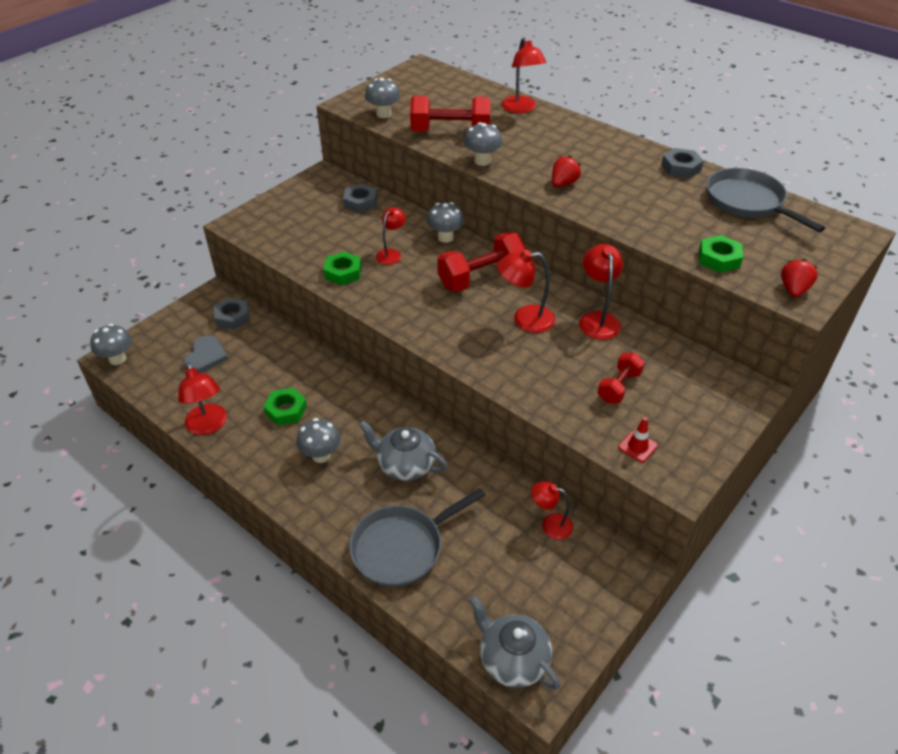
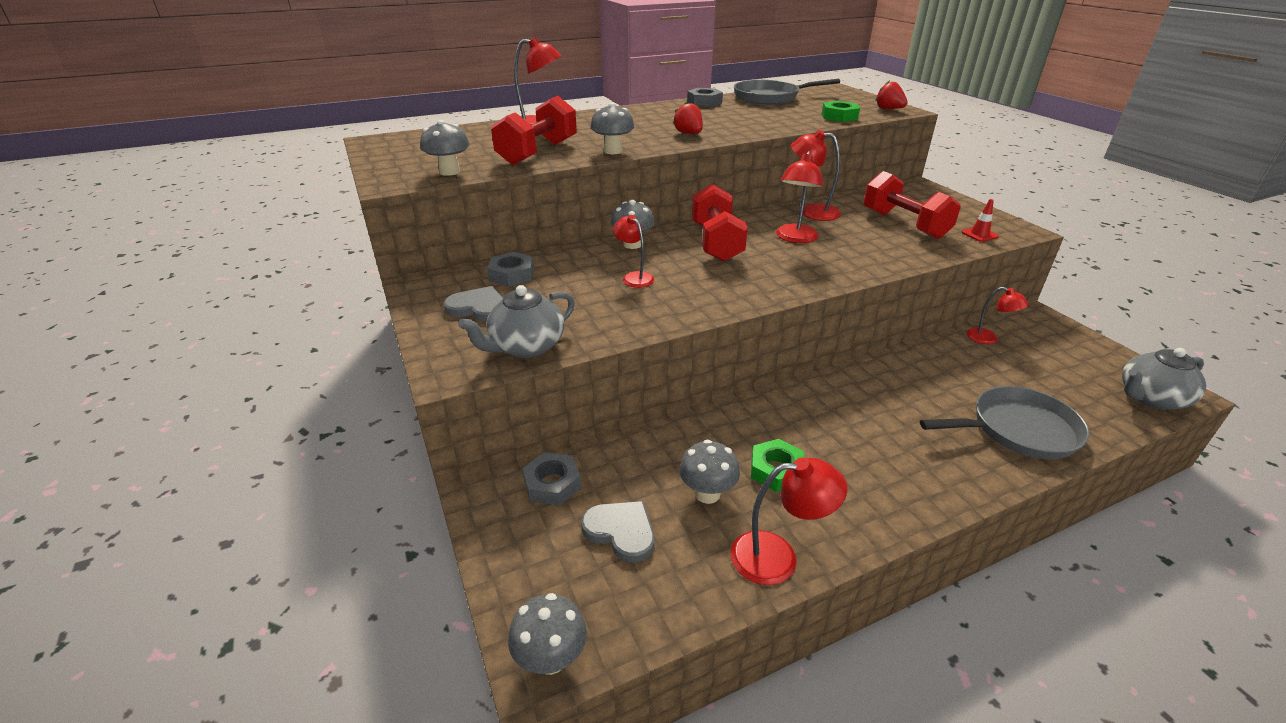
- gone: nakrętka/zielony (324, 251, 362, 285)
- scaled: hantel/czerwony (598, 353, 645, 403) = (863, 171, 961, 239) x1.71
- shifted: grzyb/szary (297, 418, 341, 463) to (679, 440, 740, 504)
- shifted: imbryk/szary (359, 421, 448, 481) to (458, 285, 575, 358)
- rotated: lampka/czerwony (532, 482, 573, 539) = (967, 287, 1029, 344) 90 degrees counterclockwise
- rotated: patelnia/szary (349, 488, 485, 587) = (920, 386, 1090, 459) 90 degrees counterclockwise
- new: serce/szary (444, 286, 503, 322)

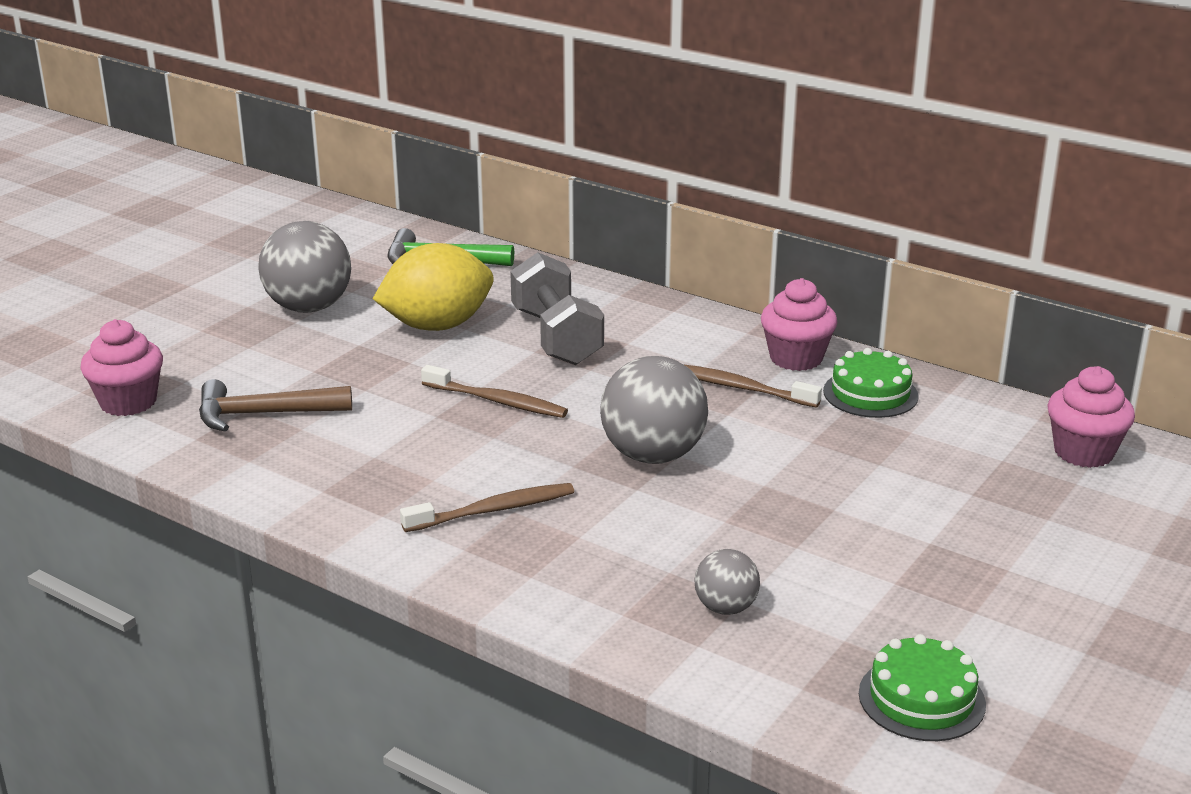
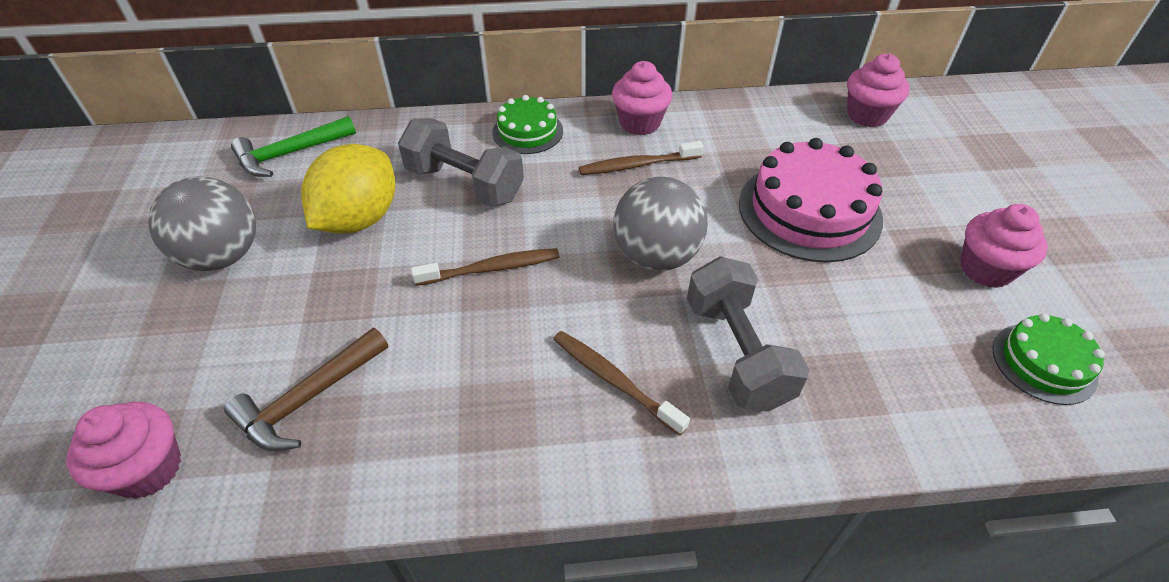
- shifted: tort/zielony (823, 348, 919, 418) to (492, 95, 563, 154)
- rotated: szczoteczka do zębów/brązowy (400, 483, 574, 532) = (553, 331, 690, 436) 75 degrees counterclockwise
- gone: piłka/szary (695, 549, 760, 615)
- new: tort/różowy (739, 138, 883, 263)
- new: muffinka/różowy (960, 204, 1048, 288)
- new: hantel/szary (687, 256, 810, 412)

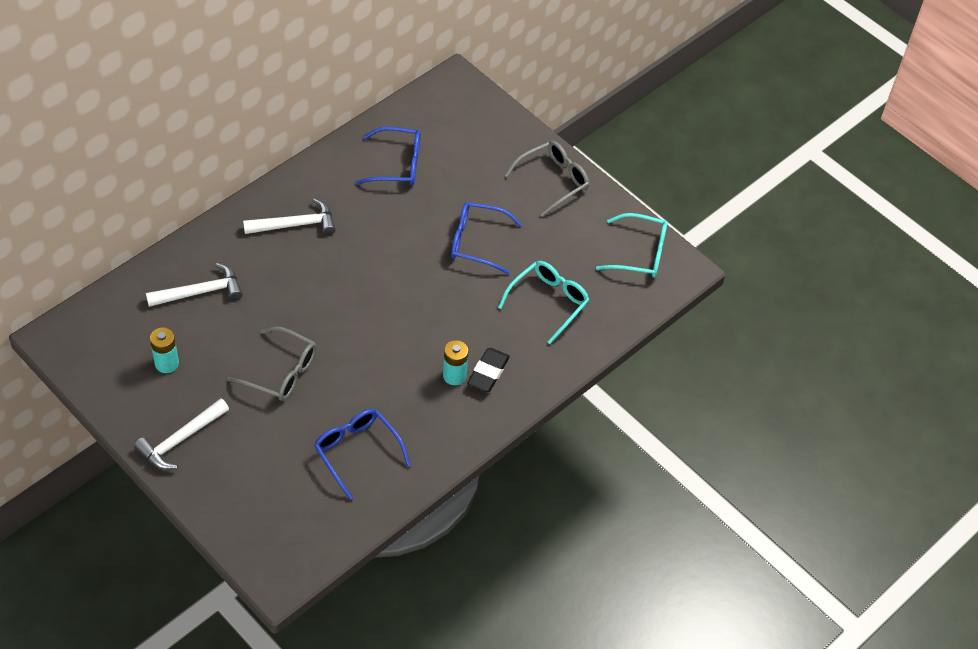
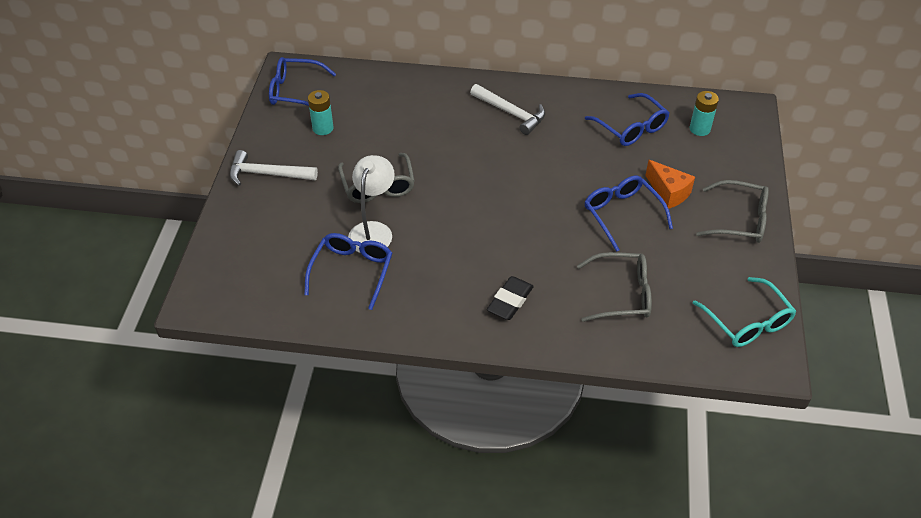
- repainted: okulary/turkusowy (498, 261, 589, 344) to okulary/szary (577, 252, 652, 322)
- gone: młotek/biały (146, 263, 243, 307)
- shifted: bateria/turkusowy (443, 340, 468, 385) to (690, 91, 719, 136)
- rotated: gumka do mazania/czarny (467, 348, 510, 392) = (487, 276, 534, 320) 45 degrees counterclockwise
- new: okulary/niebieski (269, 57, 336, 106)
- new: lampka/biały (348, 155, 395, 253)
- new: ser/pomarańczowy (645, 160, 695, 209)

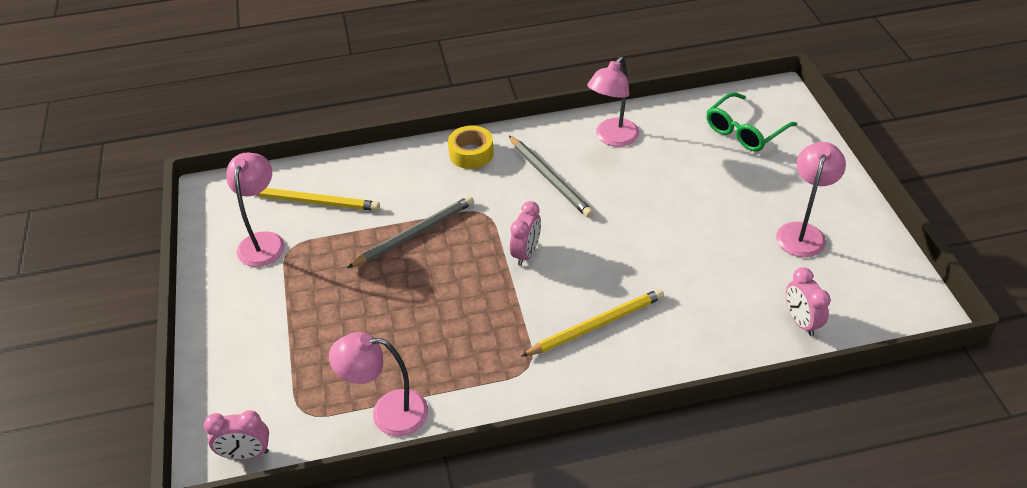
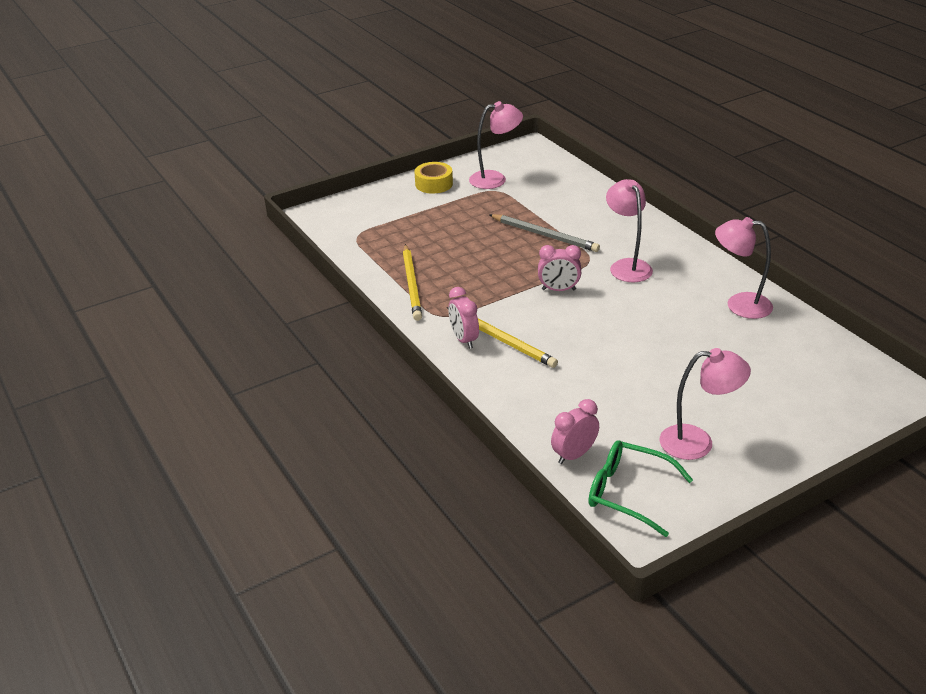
- shifted: okulary/zielony (706, 92, 797, 152) to (588, 440, 693, 537)
- shifted: taśma klejąca/żółty (448, 126, 494, 169) to (414, 162, 453, 194)
- gone: ołówek/szary (509, 136, 593, 218)
- shifted: ołówek/żółty (256, 188, 380, 211) to (403, 244, 422, 321)
- shifted: lampka/różowy (329, 332, 428, 436) to (606, 179, 653, 282)
- shifted: budzik/różowy (204, 410, 269, 460) to (449, 287, 479, 349)

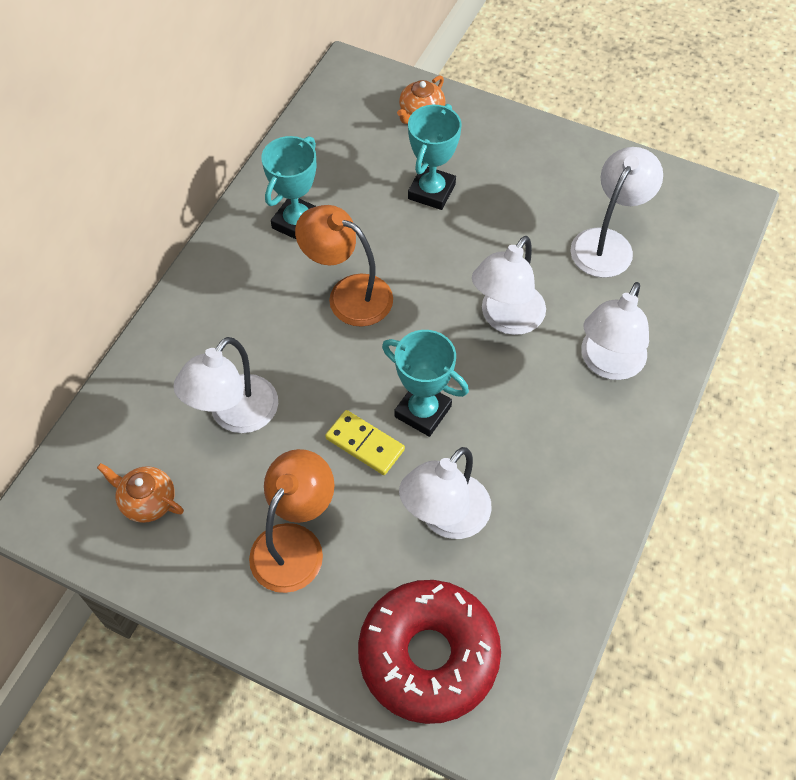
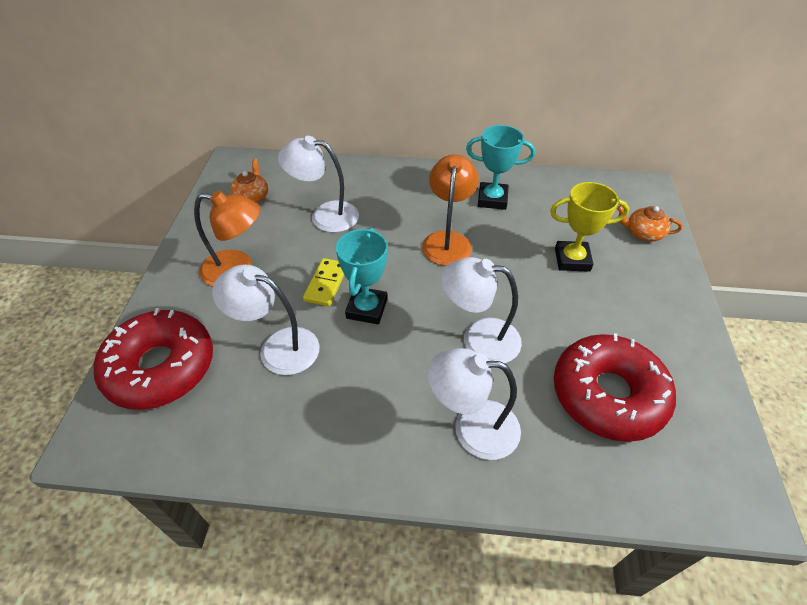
- repainted: puchar/turkusowy (408, 104, 462, 210) to puchar/żółty (550, 182, 629, 272)
- swapped: lampka/biały (571, 147, 663, 278) to donut/czerwony (554, 333, 676, 442)

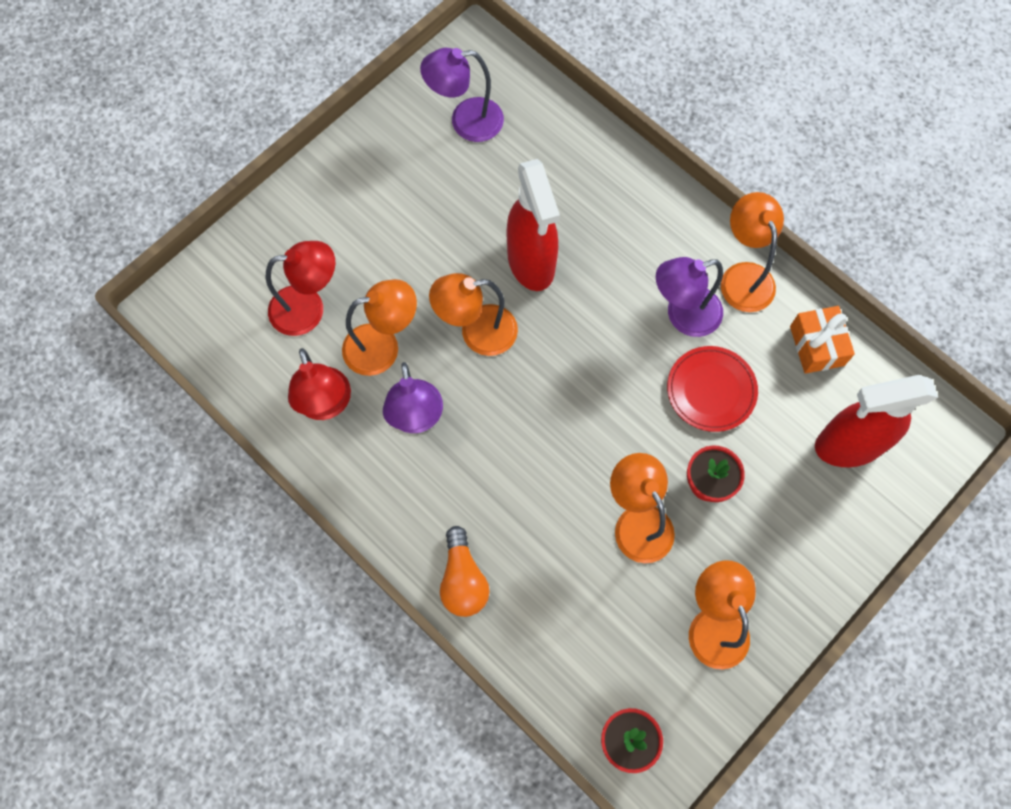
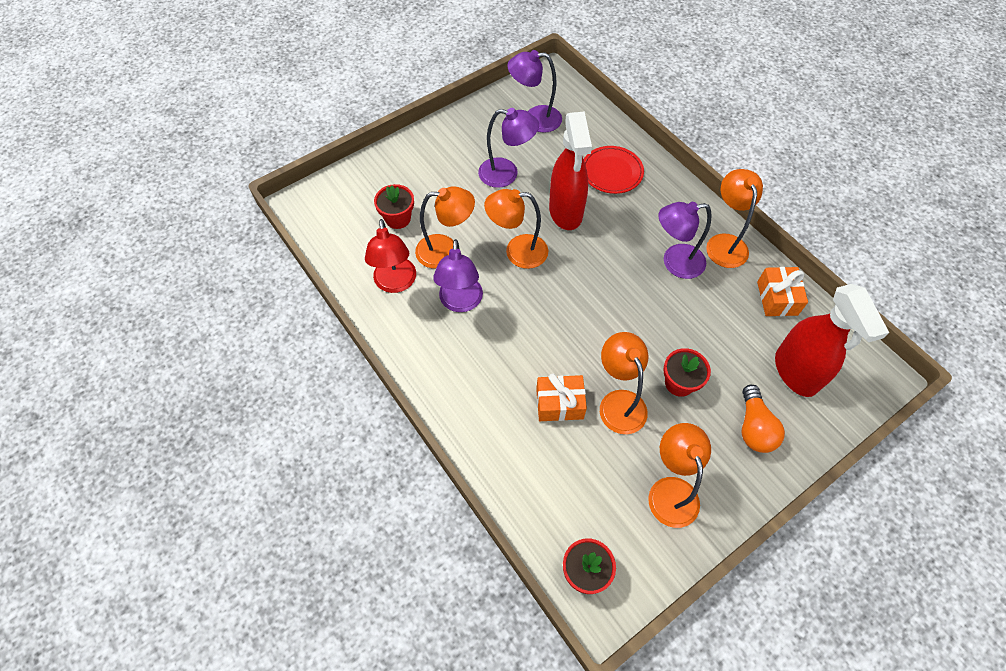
- swapped: lampka/czerwony (266, 241, 335, 336) to doniczka/czerwony (374, 184, 414, 229)
- shifted: talerz/czerwony (667, 346, 758, 432) to (584, 146, 644, 194)
- rotated: spryskiwacz/czerwony (815, 375, 938, 467) = (775, 284, 889, 397) 105 degrees counterclockwise
- shifted: żarówka/pomarańczowy (440, 526, 490, 617) to (742, 385, 785, 453)
- new: lampka/fioletowy (478, 108, 539, 188)
- new: prezent/pomarańczowy (536, 374, 587, 421)

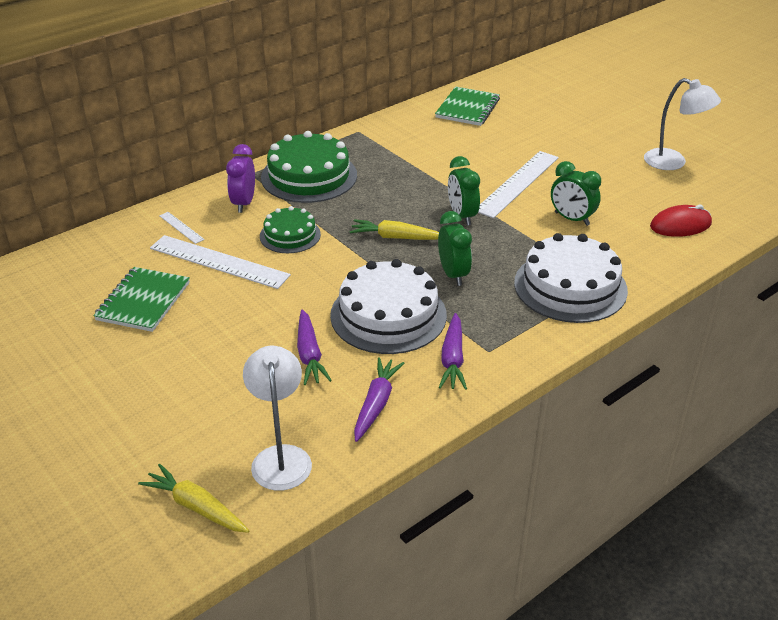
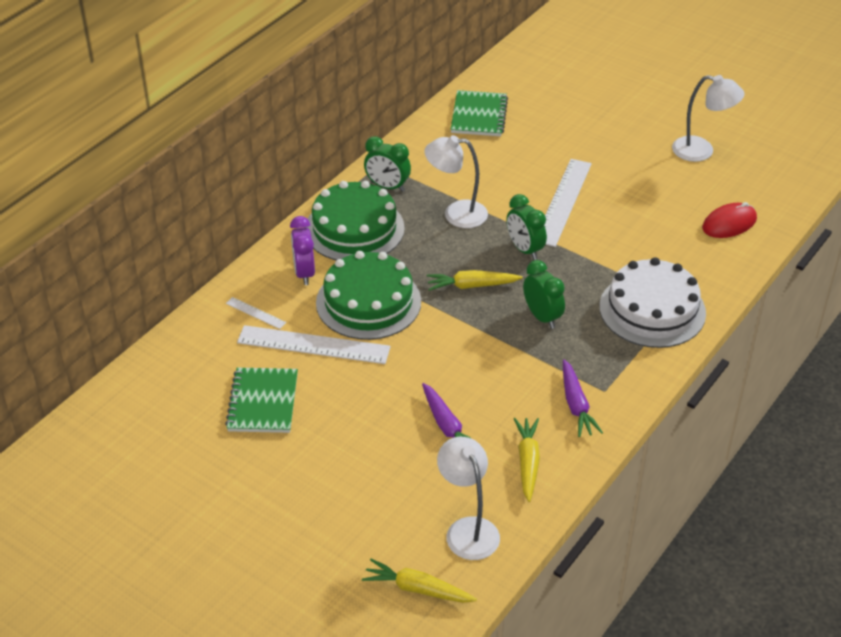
- shifted: budzik/zielony (551, 161, 601, 226) to (364, 136, 411, 192)
- scaled: tort/zielony (260, 206, 321, 253) = (316, 251, 421, 340) x1.72
- gone: tort/biały (330, 259, 447, 354)
- repainted: marchewka/fioletowy (354, 357, 404, 442) to marchewka/żółty (514, 418, 540, 502)
- new: lampka/biały (425, 135, 488, 228)

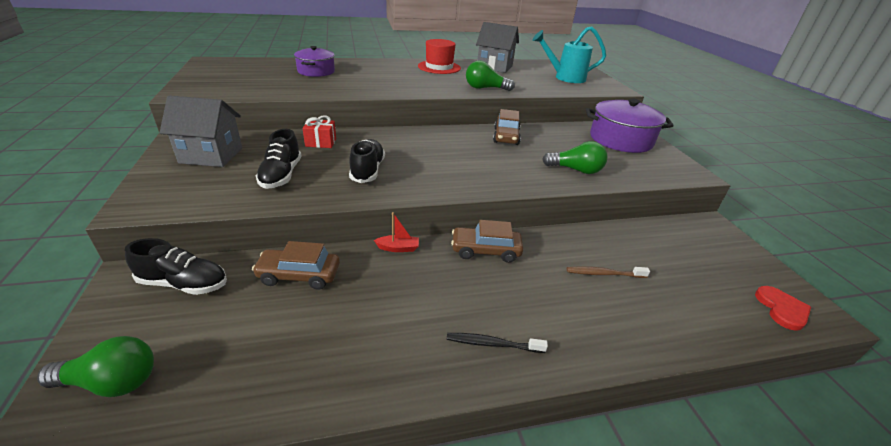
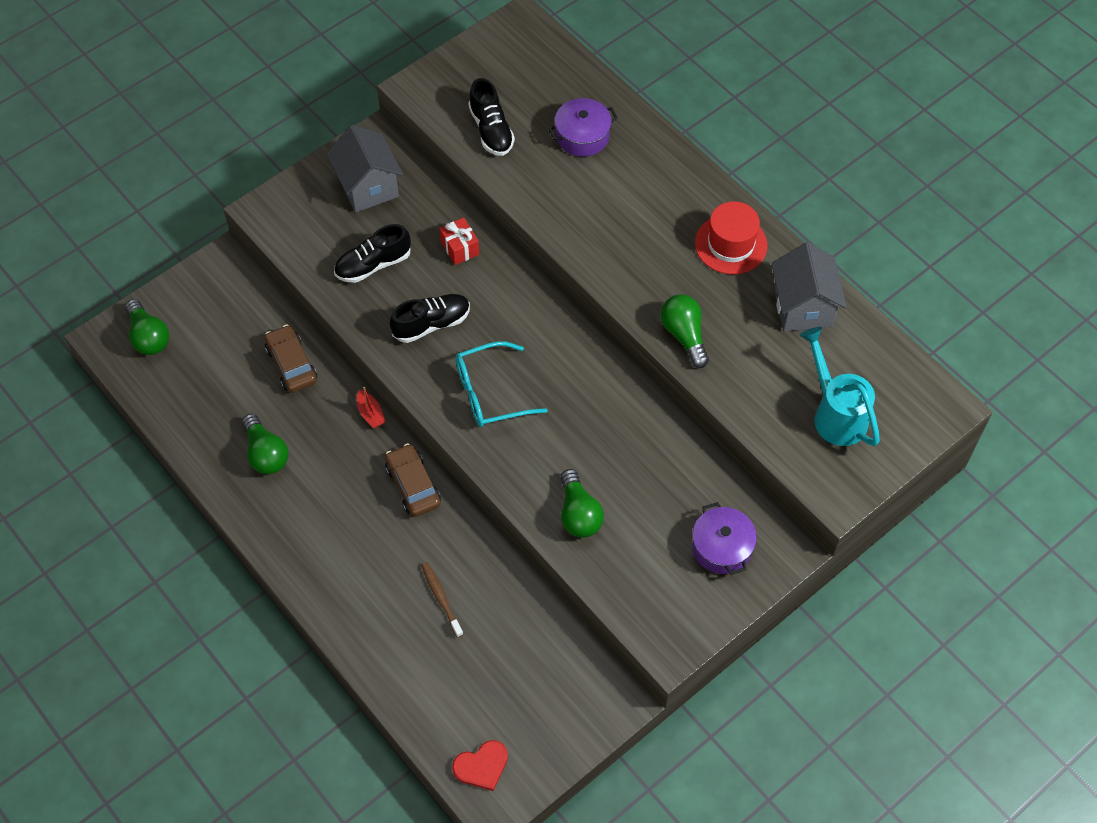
- scaled: garnek/fioletowy (586, 98, 674, 153) = (692, 502, 757, 575) x0.62
- gone: samochód/brązowy (493, 109, 521, 145)
- shifted: but/czarny (125, 238, 227, 295) to (468, 78, 515, 156)
- gone: szczoteczka do zębów/czarny (447, 333, 548, 353)
- new: okulary/turkusowy (456, 341, 548, 427)
- new: żarówka/zielony (242, 414, 289, 474)

